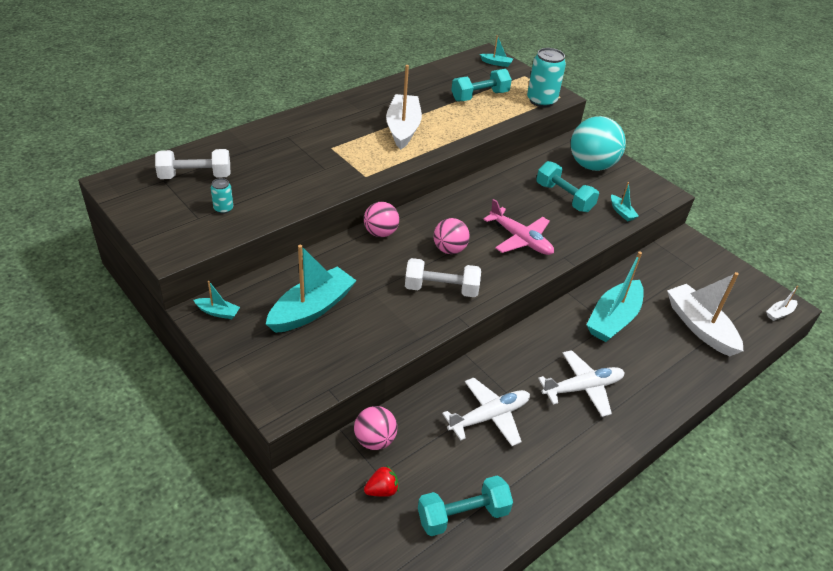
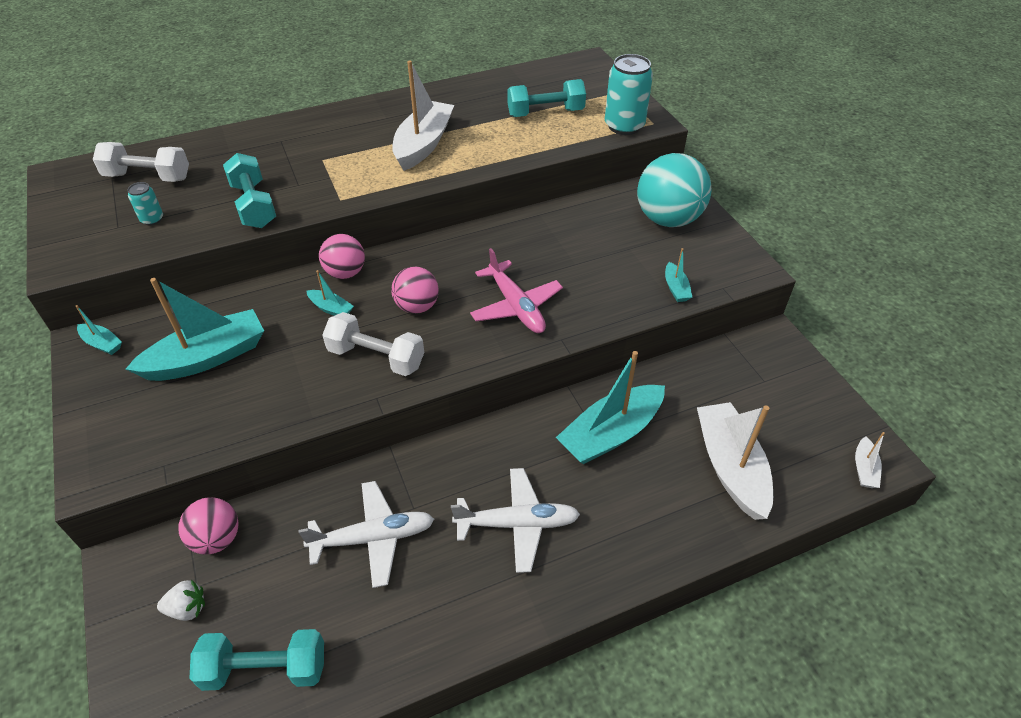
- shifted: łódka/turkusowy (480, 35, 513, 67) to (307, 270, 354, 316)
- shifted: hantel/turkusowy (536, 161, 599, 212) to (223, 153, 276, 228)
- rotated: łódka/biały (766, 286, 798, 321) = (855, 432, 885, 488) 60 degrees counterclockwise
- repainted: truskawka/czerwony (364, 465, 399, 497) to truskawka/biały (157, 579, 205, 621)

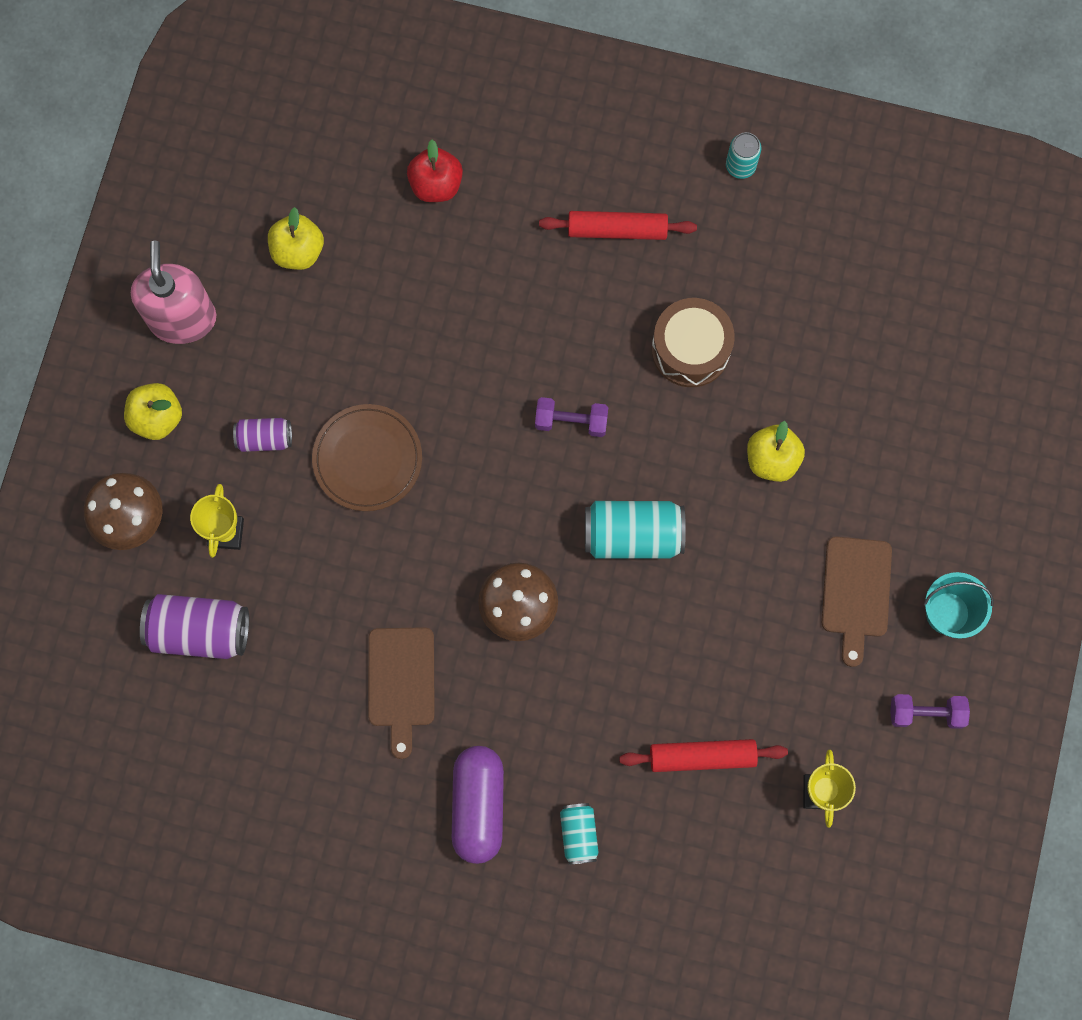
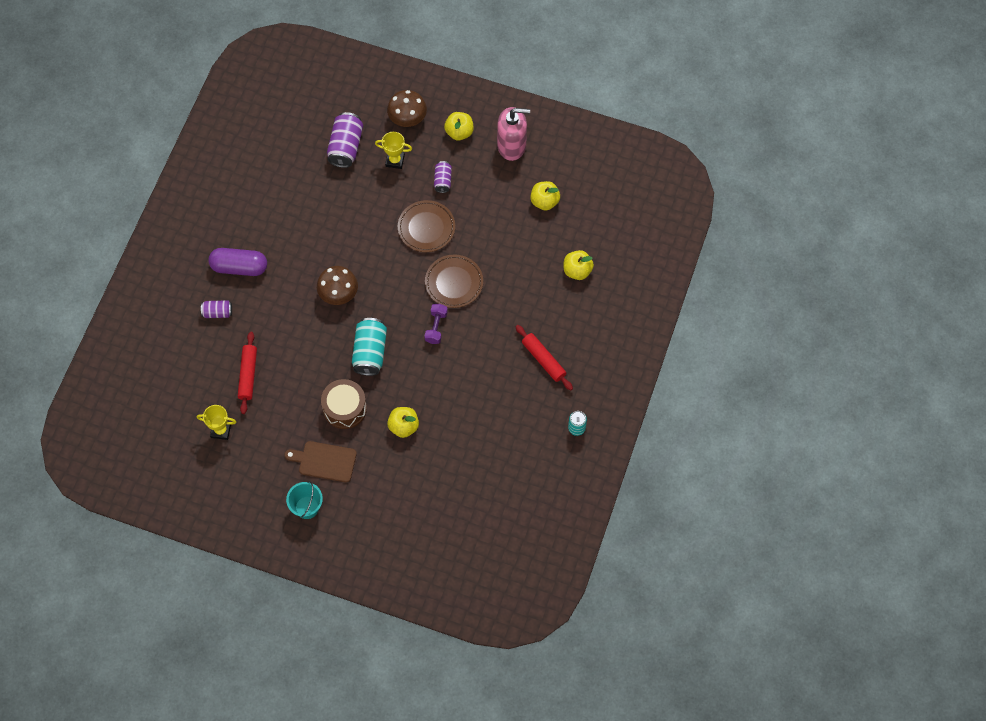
- repainted: jabłko/czerwony (407, 140, 463, 202) to jabłko/żółty (564, 250, 594, 280)
- rotated: wałek do ciasta/czerwony (539, 211, 697, 240) = (515, 325, 573, 391) 45 degrees counterclockwise
- shifted: bęben/brązowy (652, 298, 735, 387) to (321, 379, 367, 429)
- gone: deska do krojenia/brązowy (368, 627, 435, 759)
- gone: hantel/fioletowy (890, 694, 970, 729)
- repainted: puszka/turkusowy (560, 803, 599, 865) to puszka/fioletowy (201, 300, 232, 318)
- new: talerz/brązowy (425, 255, 483, 308)

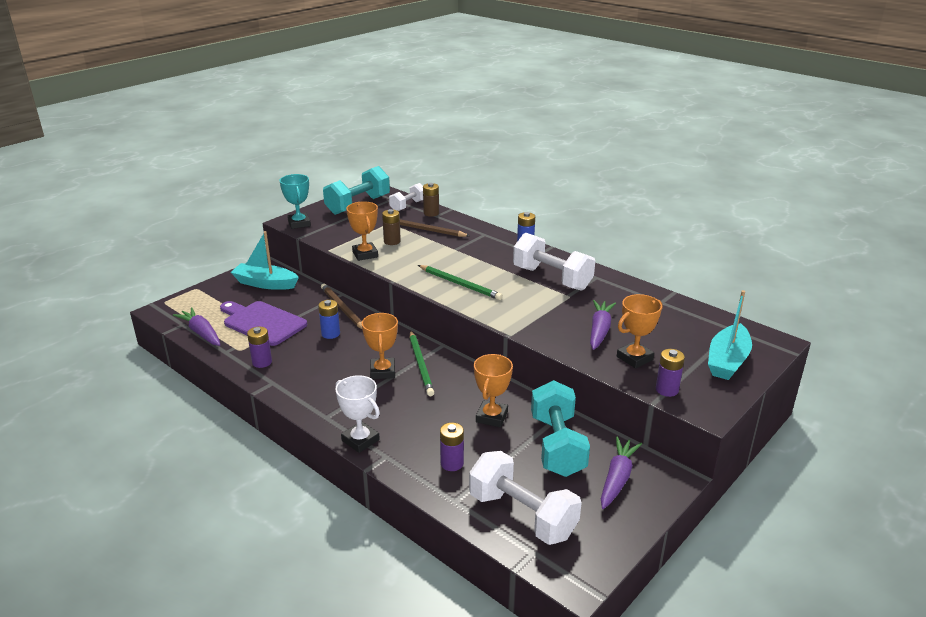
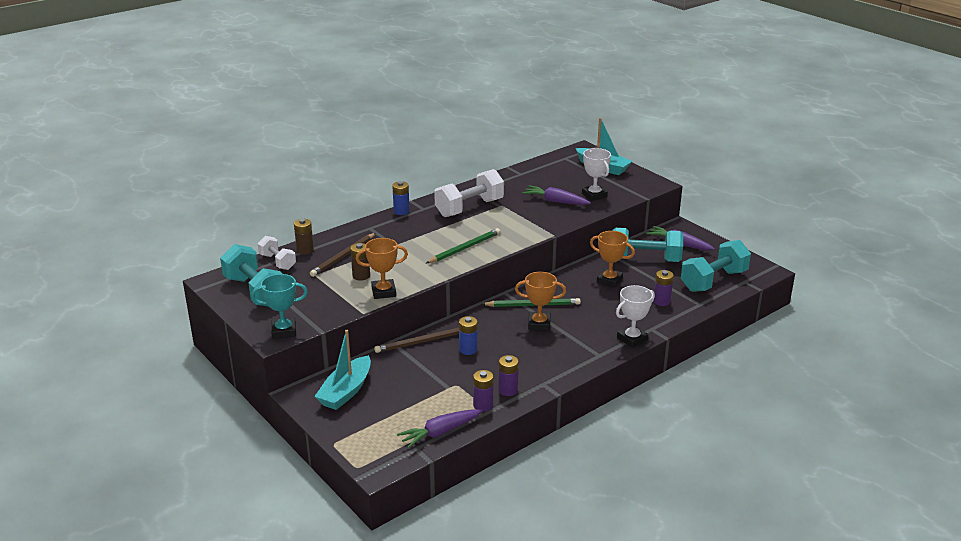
- repainted: puchar/pomarańczowy (617, 294, 662, 368) to puchar/biały (582, 148, 611, 201)
- gone: deska do krojenia/fioletowy (220, 301, 307, 346)
- shifted: bateria/fioletowy (656, 349, 685, 397) to (473, 370, 494, 412)
- repainted: hantel/biały (469, 451, 582, 545) to hantel/turkusowy (681, 240, 751, 292)

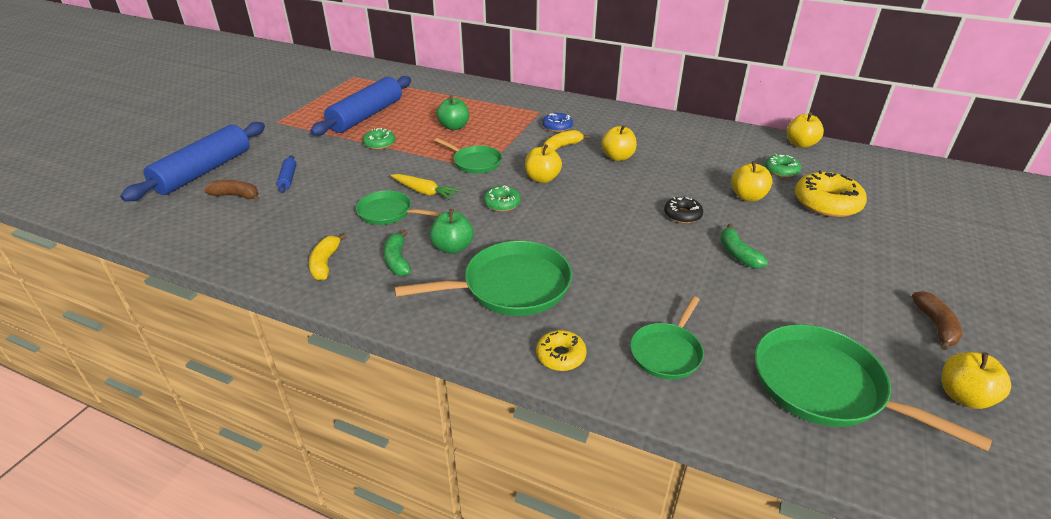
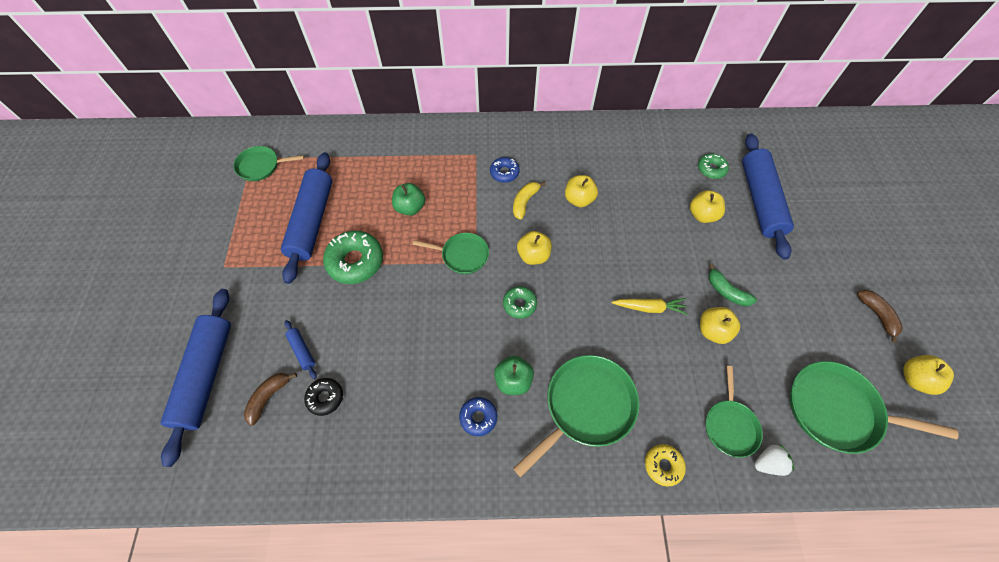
- shifted: jabłko/żółty (786, 112, 824, 148) to (700, 307, 740, 344)
- scaled: donut/zielony (363, 128, 396, 150) = (323, 231, 383, 284) x1.77
- swapped: donut/żółty (795, 170, 867, 217) to wałek do ciasta/niebieski (742, 133, 794, 260)
- shifted: marchewka/żółty (391, 174, 460, 200) to (611, 298, 688, 315)
- rotated: banan/brązowy (204, 180, 259, 201) = (244, 373, 297, 426) 45 degrees counterclockwise
- shifted: patelnia/zielony (356, 191, 441, 225) to (233, 146, 304, 181)
- shifted: donut/czarny (664, 197, 703, 223) to (304, 378, 343, 416)
- swapped: banan/zielony (383, 230, 411, 276) to donut/niebieski (459, 397, 497, 436)
- gone: banan/żółty (309, 233, 347, 280)
- new: truskawka/biały (754, 444, 794, 476)

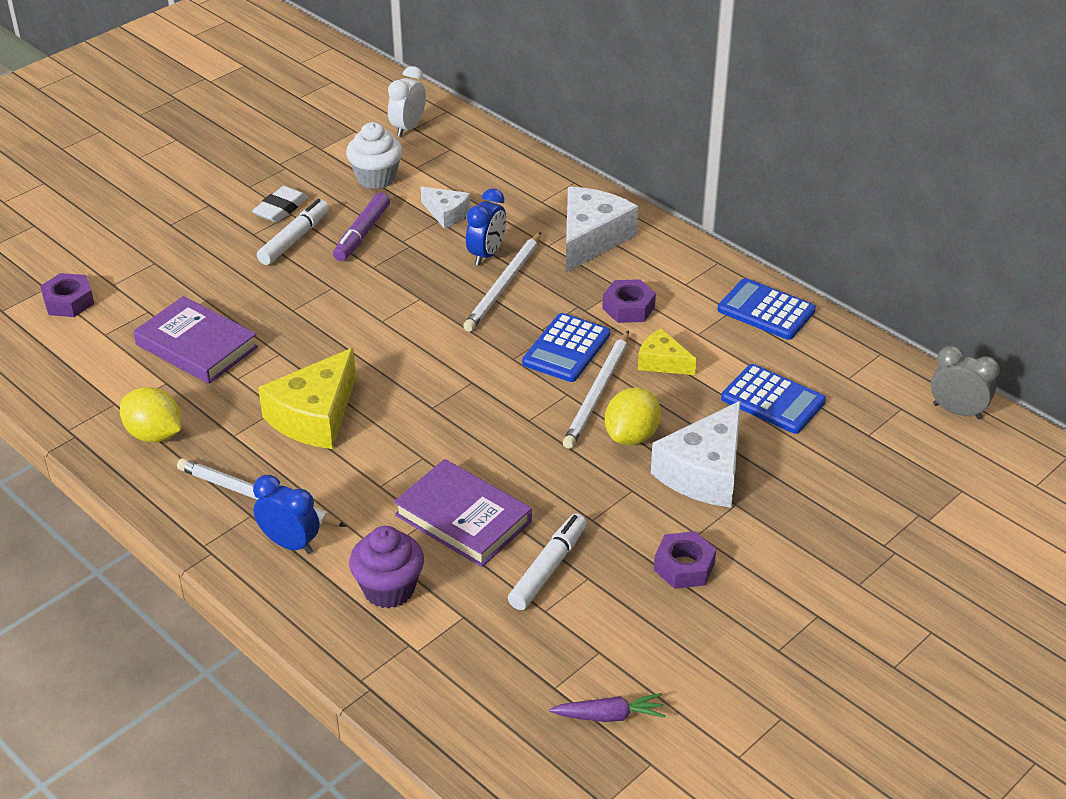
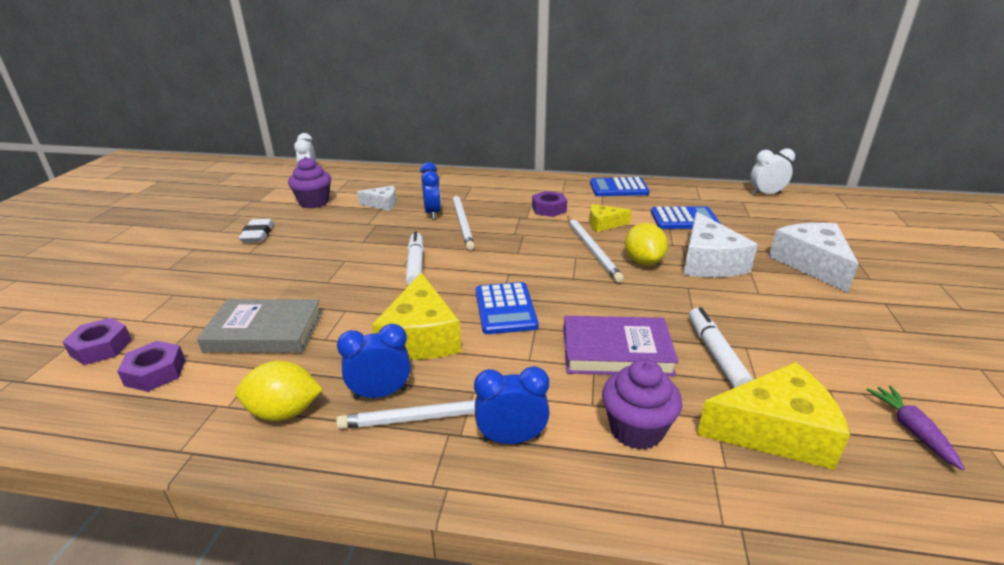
- repainted: muffinka/biały (346, 122, 402, 189) to muffinka/fioletowy (288, 157, 331, 208)
- shifted: ser/biały (566, 187, 638, 272) to (769, 223, 859, 293)
- gone: flamaster/fioletowy (333, 192, 390, 261)
- shifted: flamaster/biały (257, 199, 329, 265) to (406, 231, 424, 286)
- repainted: książka/fioletowy (133, 296, 258, 384) to książka/szary (197, 299, 322, 353)
- shifted: kalkulator/niebieski (522, 313, 610, 382) to (476, 282, 539, 334)
- repainted: budzik/szary (931, 346, 1000, 420) to budzik/biały (751, 149, 795, 195)
- shifted: nakrętka/fioletowy (654, 531, 716, 589) to (117, 341, 185, 392)
- rotated: marchewka/fioletowy (549, 693, 665, 722) = (867, 385, 965, 470) 60 degrees counterclockwise
- new: budzik/niebieski (337, 324, 411, 400)
- new: ser/żółty (697, 362, 850, 470)

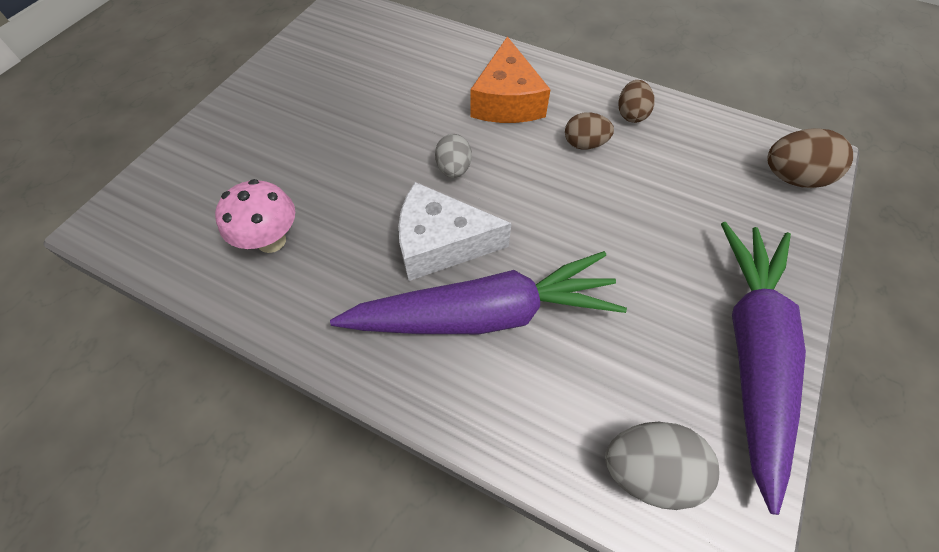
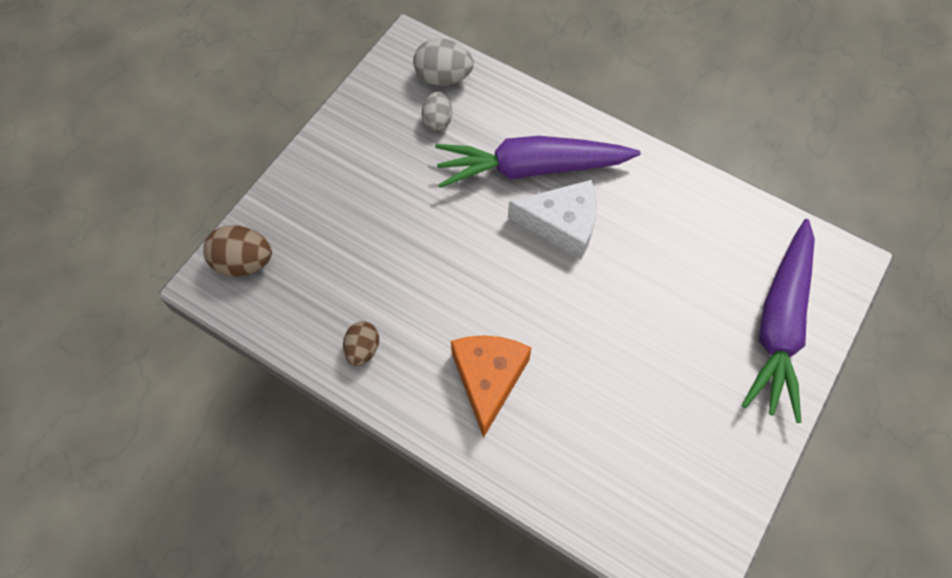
- gone: jajko/brązowy (565, 112, 614, 150)
- shifted: jajko/szary (435, 134, 472, 178) to (422, 92, 452, 131)
- gone: grzyb/różowy (215, 179, 295, 253)
- shifted: marchewka/fioletowy (721, 222, 806, 515) to (742, 219, 815, 423)

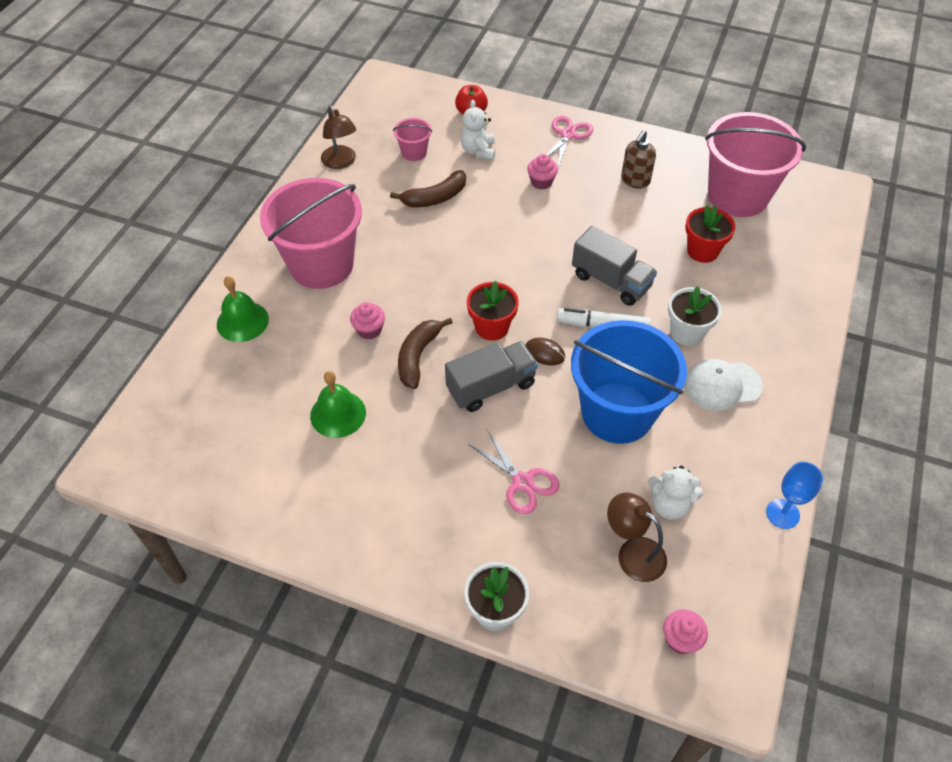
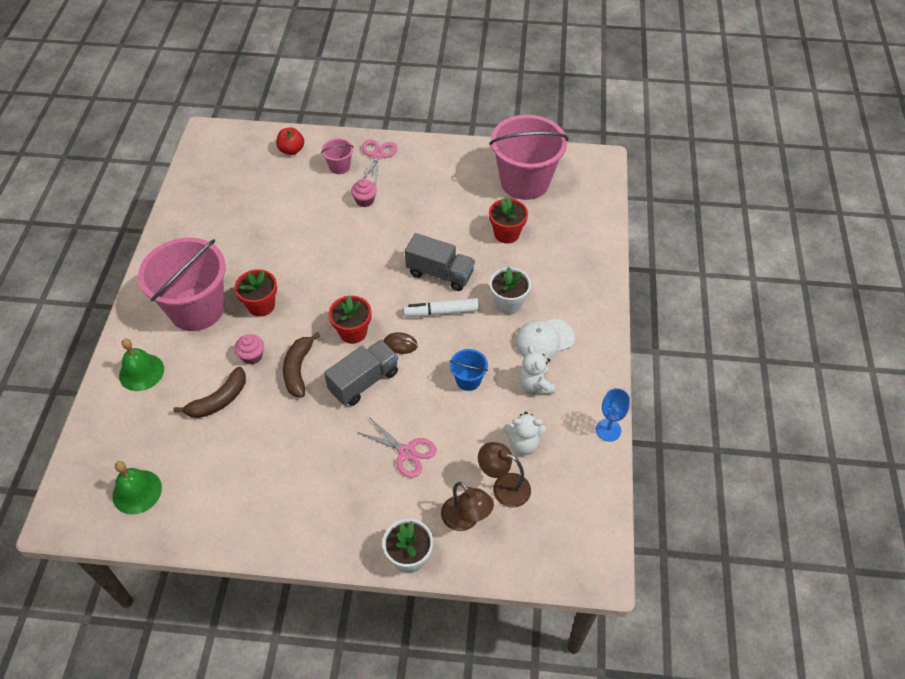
- shifted: miś/biały (460, 100, 495, 160) to (518, 346, 555, 394)
- shifted: lampka/brązowy (321, 105, 356, 169) to (441, 482, 494, 531)
- shifted: wiadro/różowy (393, 118, 432, 161) to (321, 138, 354, 174)
- gone: dozownik mydła/brązowy (621, 130, 656, 189)
- shifted: banan/brązowy (390, 170, 466, 207) to (173, 367, 246, 418)
- scaled: wiadro/niebieski (571, 320, 687, 444) = (450, 349, 488, 391) x0.43
- shifted: dzwonek/zielony (310, 371, 366, 438) to (112, 461, 162, 515)
- gone: muffinka/różowy (663, 609, 708, 654)
- new: doniczka/czerwony (234, 269, 277, 317)

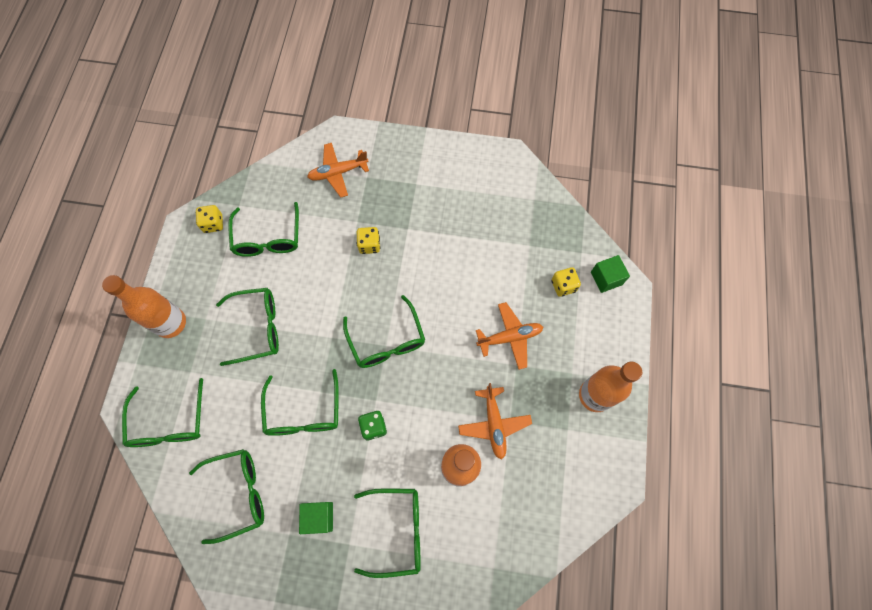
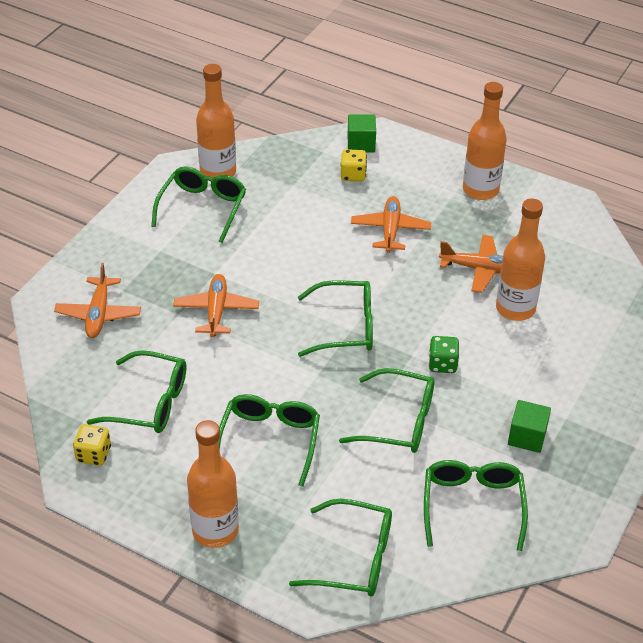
- swapped: kostka do gry/żółty (357, 227, 380, 254) to samolot/pomarańczowy (173, 274, 259, 337)
- shifted: okulary/zielony (354, 488, 421, 578) to (151, 166, 246, 243)
- new: butelka/pomarańczowy (196, 64, 236, 178)

